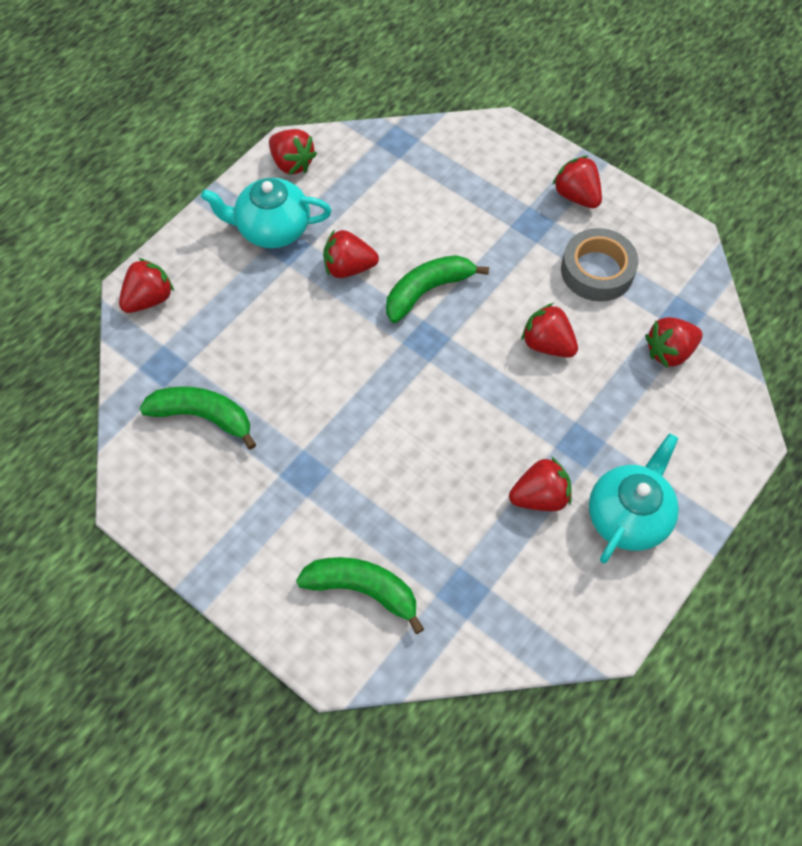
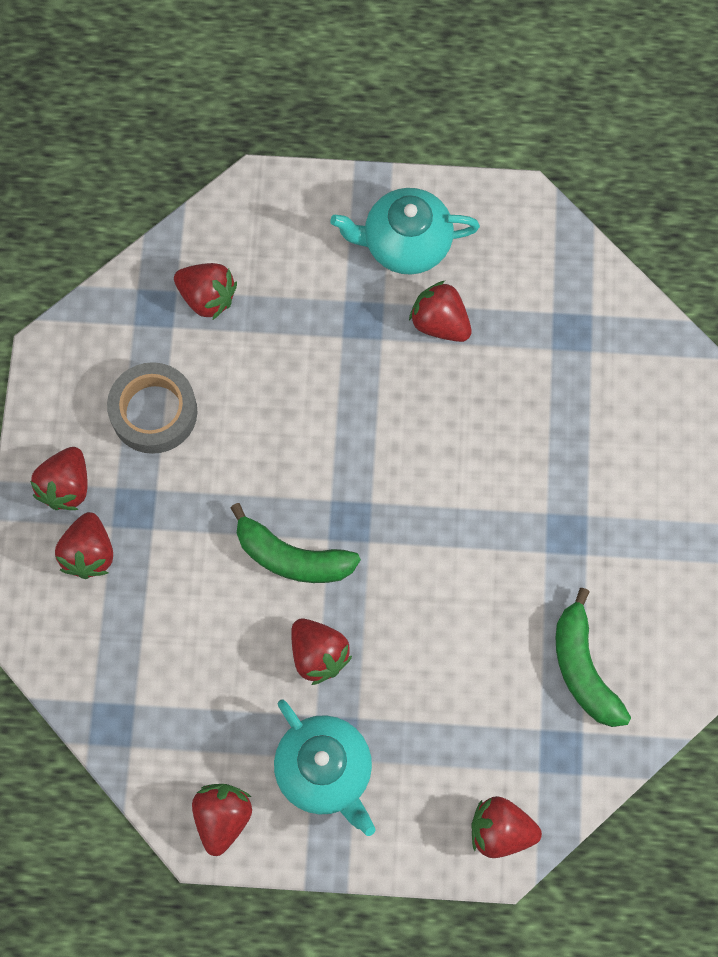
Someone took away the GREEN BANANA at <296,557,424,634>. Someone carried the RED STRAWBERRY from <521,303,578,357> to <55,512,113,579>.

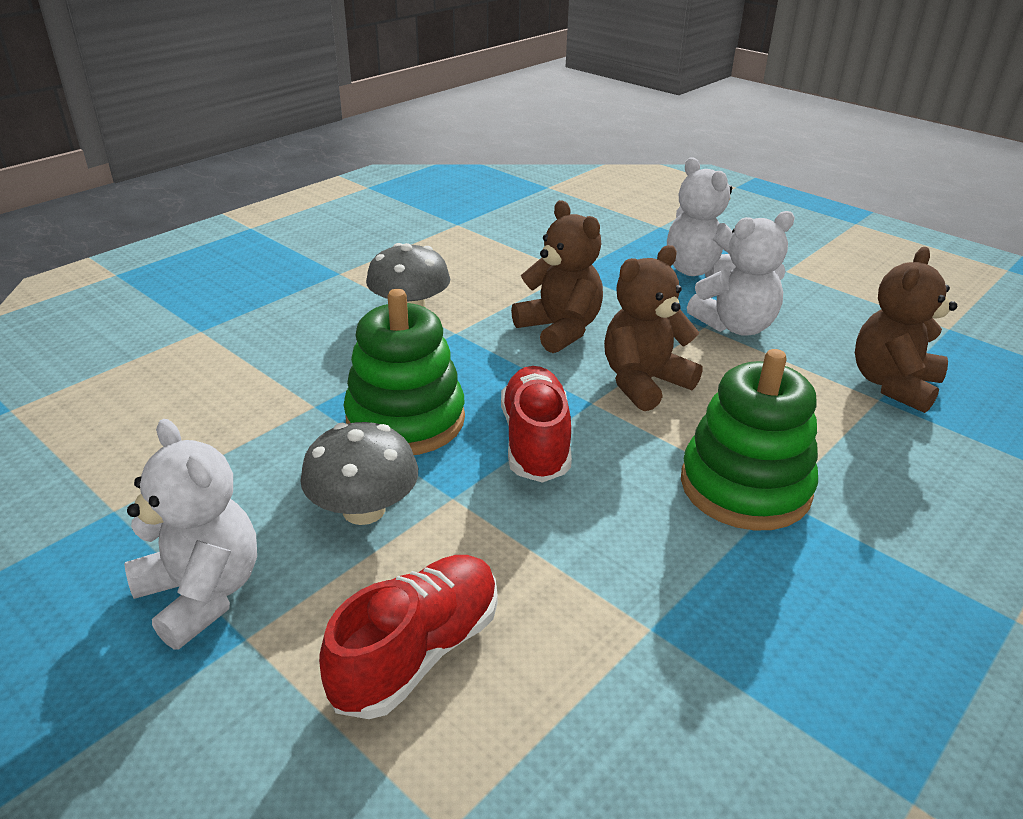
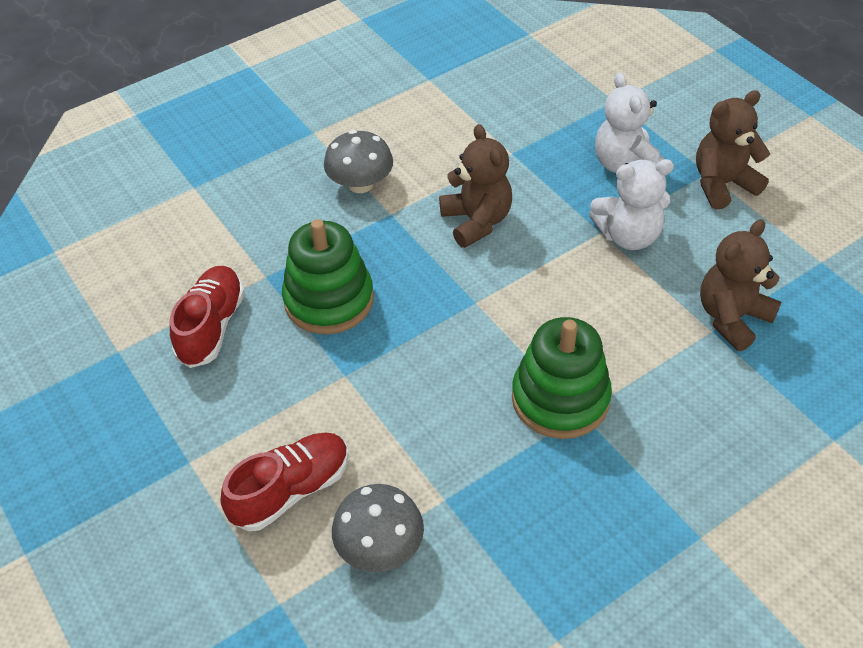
Someone took away the WHITE TEDDY BEAR at <124,419,257,649>. Someone carried the GREY MUSHROOM from <300,422,418,525> to <332,484,424,572>. Someone carried the RED SHOE from <501,366,572,483> to <170,266,245,368>. Someone carried the BROWN TEDDY BEAR from <604,245,702,411> to <696,90,770,210>.

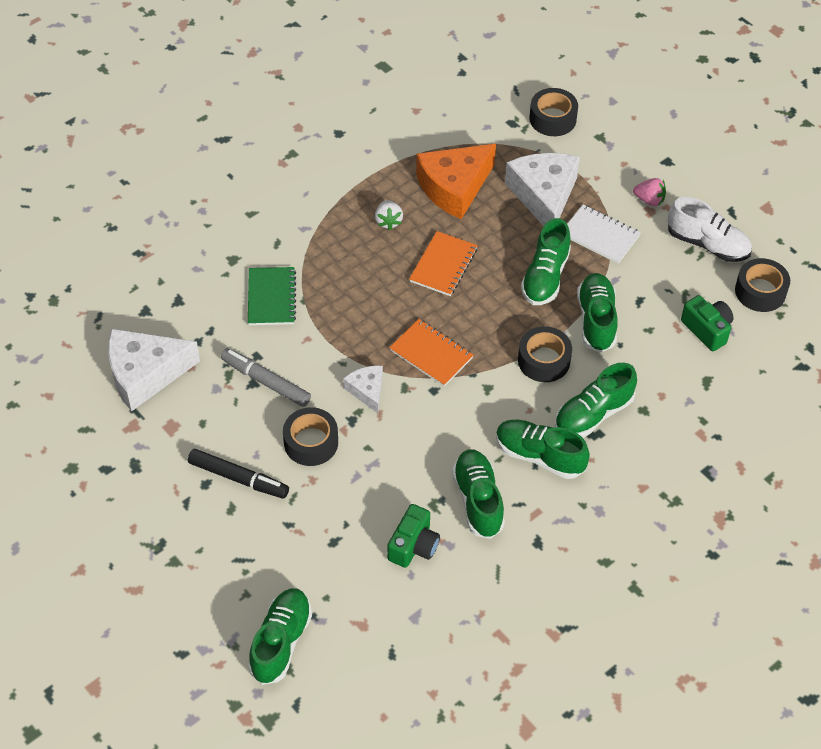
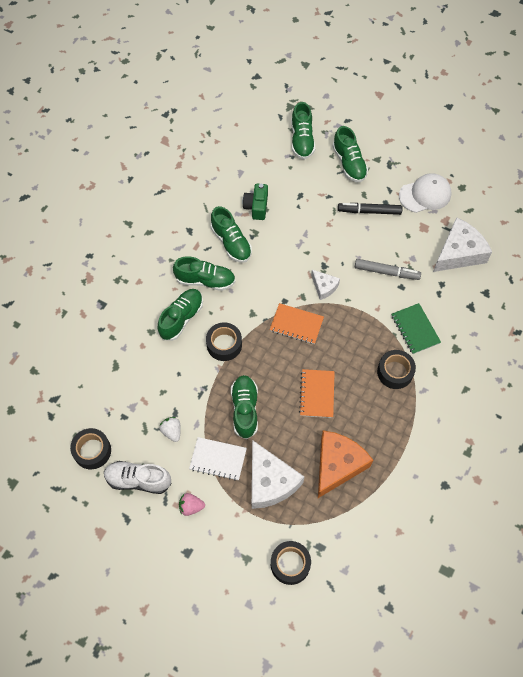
Someone carried the BLACK TAPE from <283,407,338,466> to <377,350,416,389>. Someone carried the WHITE STRAWBERRY from <375,200,403,230> to <160,417,181,442>. Someone carried the GREEN SHOE from <577,273,618,353> to <332,126,368,182>. Someone took away the GREEN CAMERA at <681,295,734,351>. Someone put down the WHITE CAP at <399,173,451,213>.

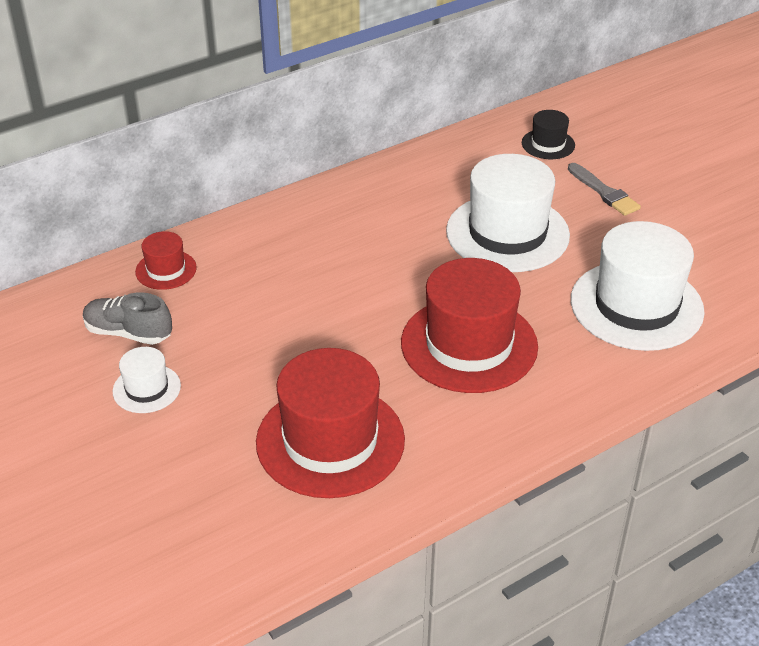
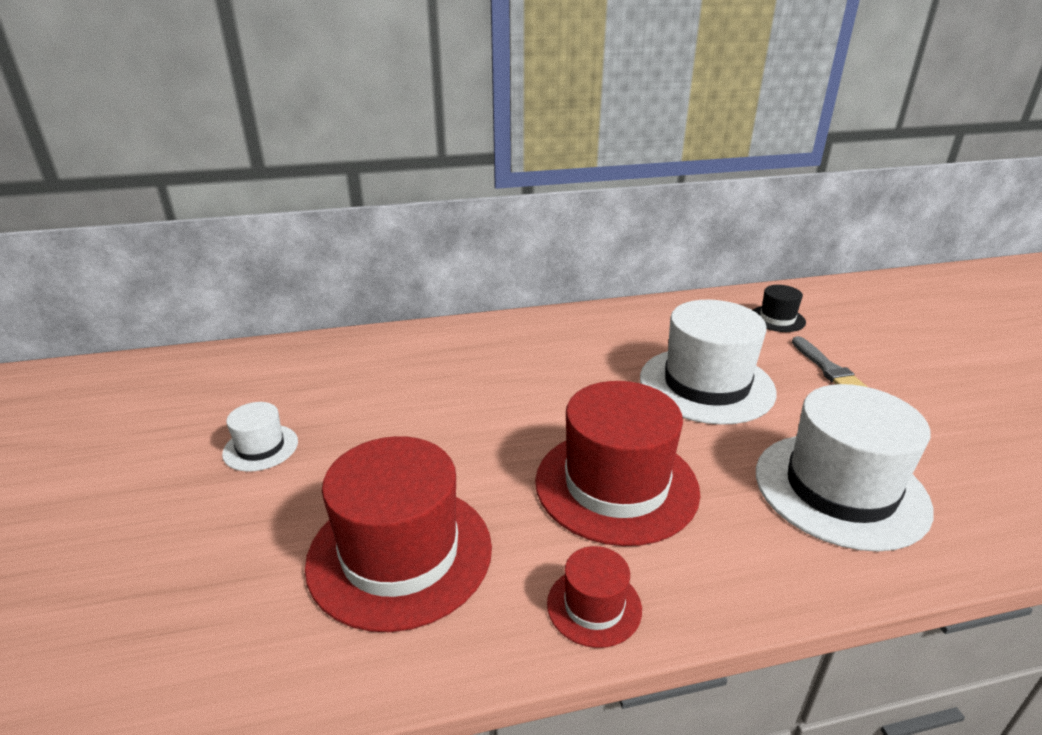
Someone took away the GREY SHOE at <83,292,172,345>. Someone carried the RED HAT from <135,231,197,290> to <547,546,642,648>.

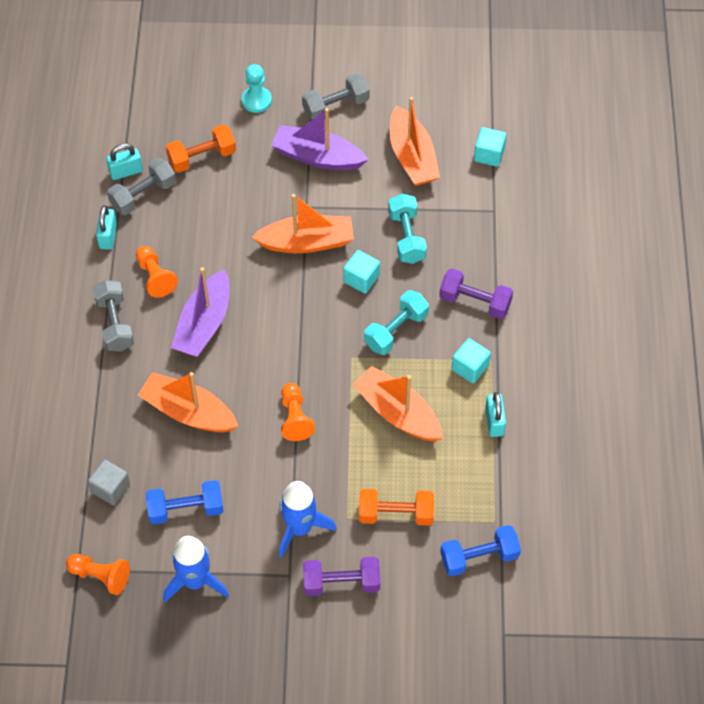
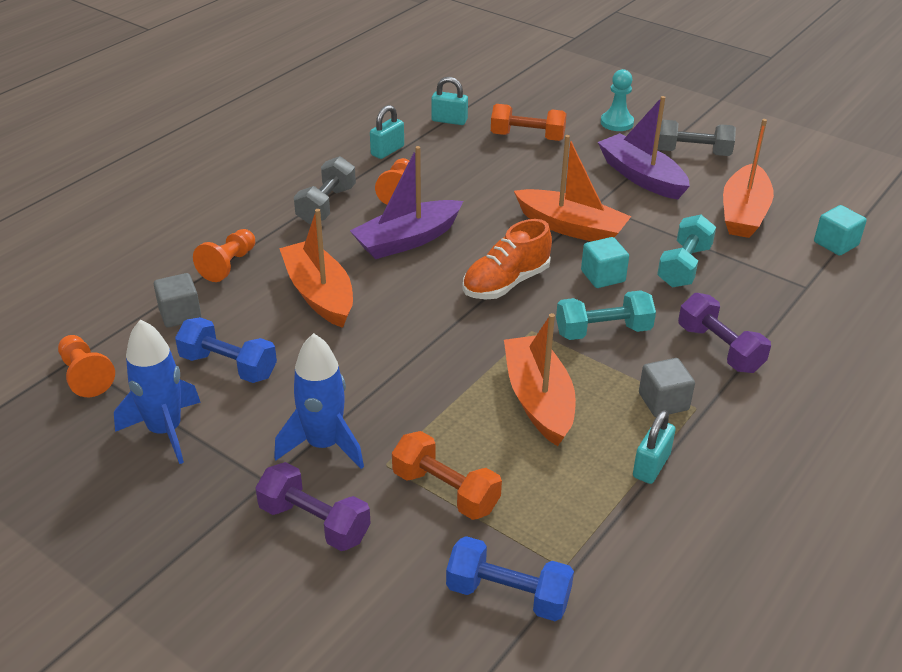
Someone took away the GREY DUMBBELL at <107,158,176,215>. Someone carried the ORANGE PAWN from <281,383,315,441> to <193,229,255,282>. Someone repainted the TURQUOISE CUBE at <452,338,491,383>, which became the GREY CUBE at <639,358,695,417>. Someone put down the ORANGE SHOE at <463,219,552,299>.

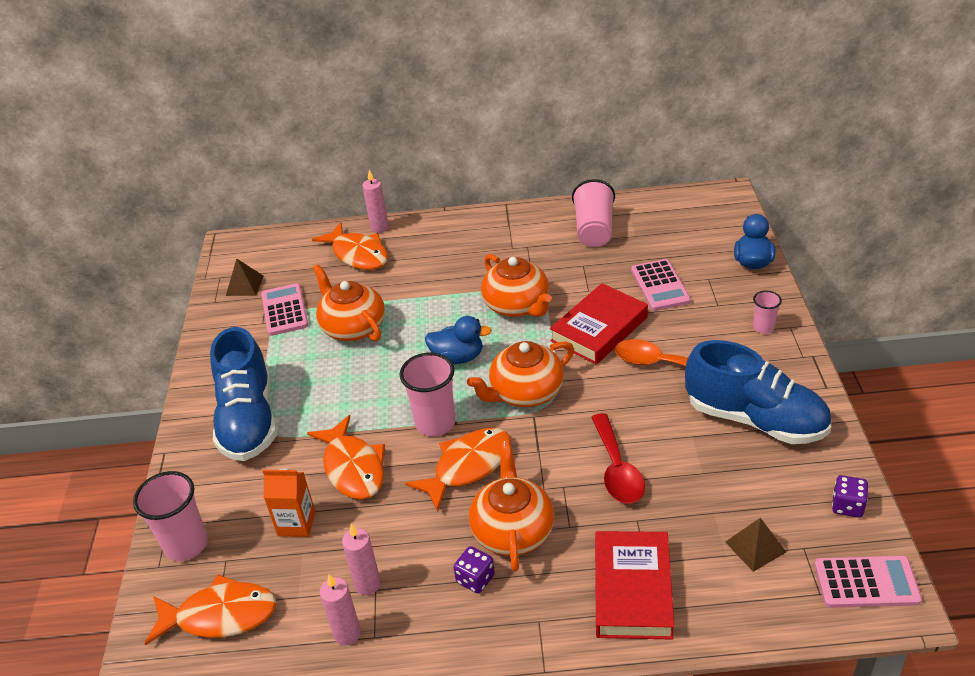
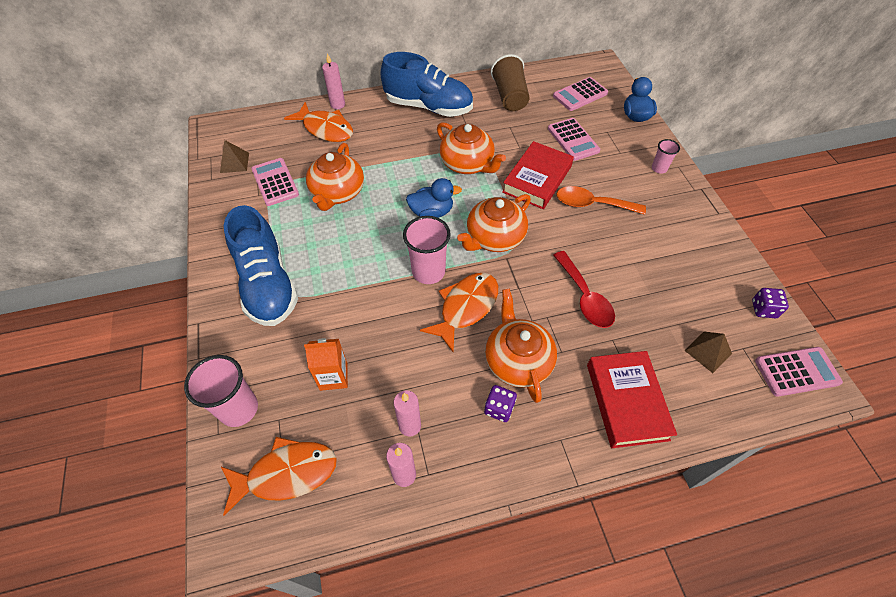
Someone took away the ORANGE FISH at <307,415,385,499>. Someone rotated the ORANGE TEAPOT at <313,264,385,341> by 120 degrees counterclockwise. Someone repainted the PINK CUP at <572,179,615,247>, which became the BROWN CUP at <491,54,530,111>. Someone carried the BLUE SHOE from <685,340,831,444> to <380,52,473,117>. Someone put down the PINK CALCULATOR at <553,77,608,111>.

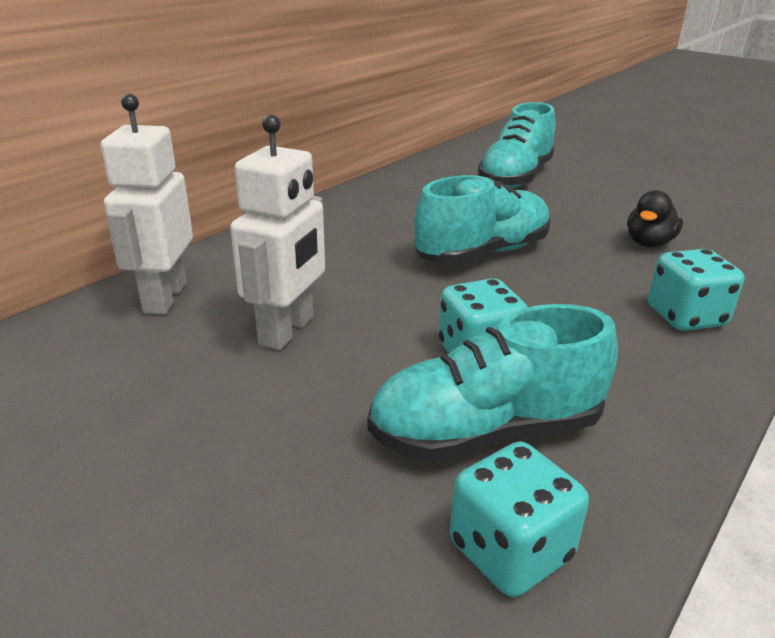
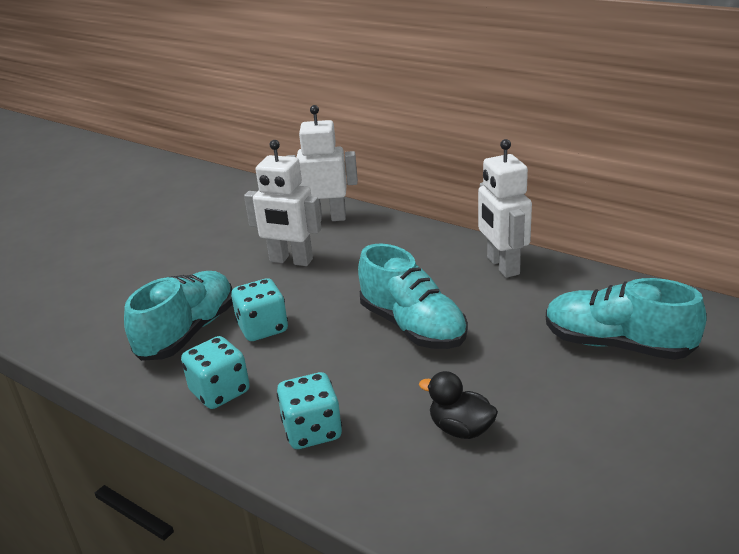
Someone rotated the TURQUOISE SHOE at <367,304,618,461> by 45 degrees clockwise. Someone carried the TURQUOISE DICE from <450,441,589,597> to <181,336,250,409>. Someone put down the WHITE ROBOT at <478,139,532,278>.

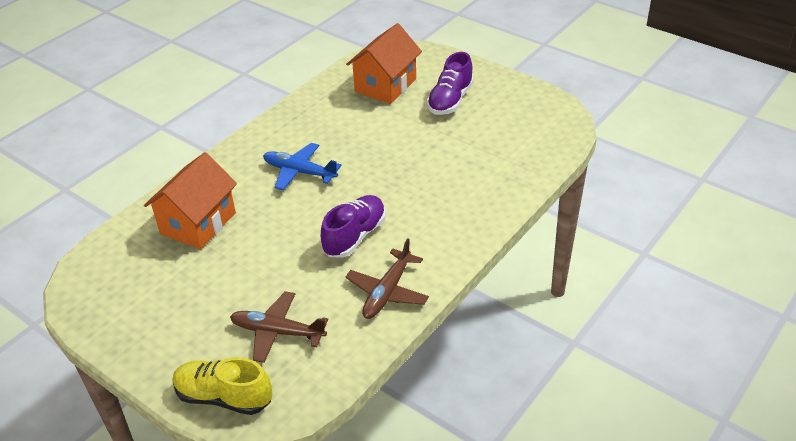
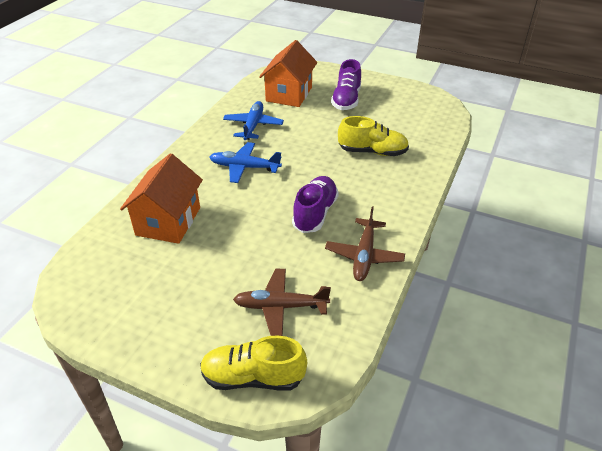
Someone put down the BLUE PLANE at <223,101,284,140>. Someone put down the YELLOW SHOE at <338,116,409,156>.

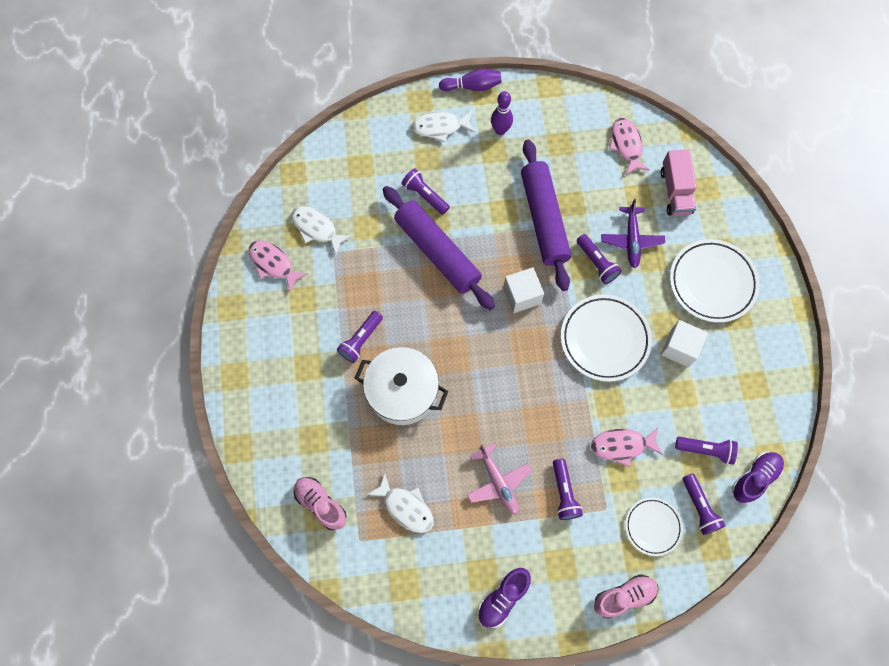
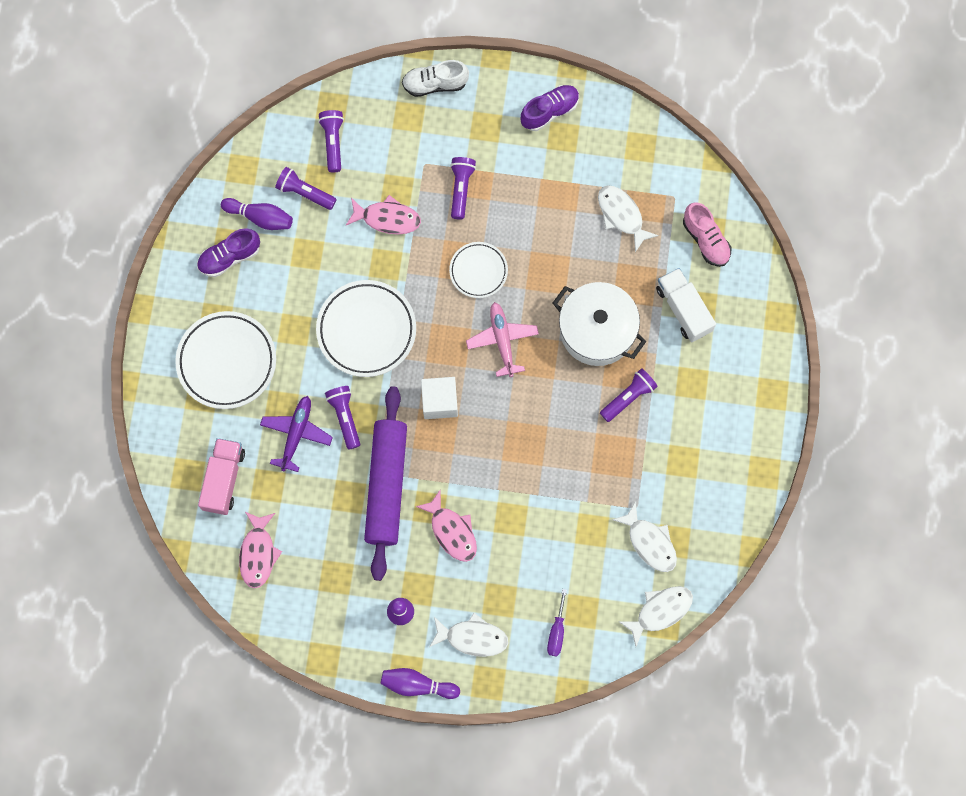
Someone carried the PINK FISH from <249,240,308,293> to <415,490,477,562>. Someone took away the PURPLE ROLLING PIN at <383,186,495,310>. Someone took away the PURPLE FLASHLIGHT at <401,168,450,215>. Someone carried the PINK PLANE from <467,443,532,515> to <466,302,539,377>. Someone repainted the PINK SHOE at <594,574,658,619>, which became the WHITE SHOE at <402,60,469,97>. Someone carried the WHITE PLATE from <625,497,683,556> to <449,242,508,298>. Someone took away the WHITE CUBE at <661,320,708,367>. Someone carried the PURPLE SHOE from <732,452,784,504> to <197,228,260,277>. Someone put down the PURPLE BOWLING PIN at <221,198,293,230>. Someone put down the PURPLE SCREWDRIVER at <547,589,567,657>. Someone put down the WHITE FISH at <618,586,693,646>. Someone put down the WHITE TRUCK at <656,268,716,342>.

